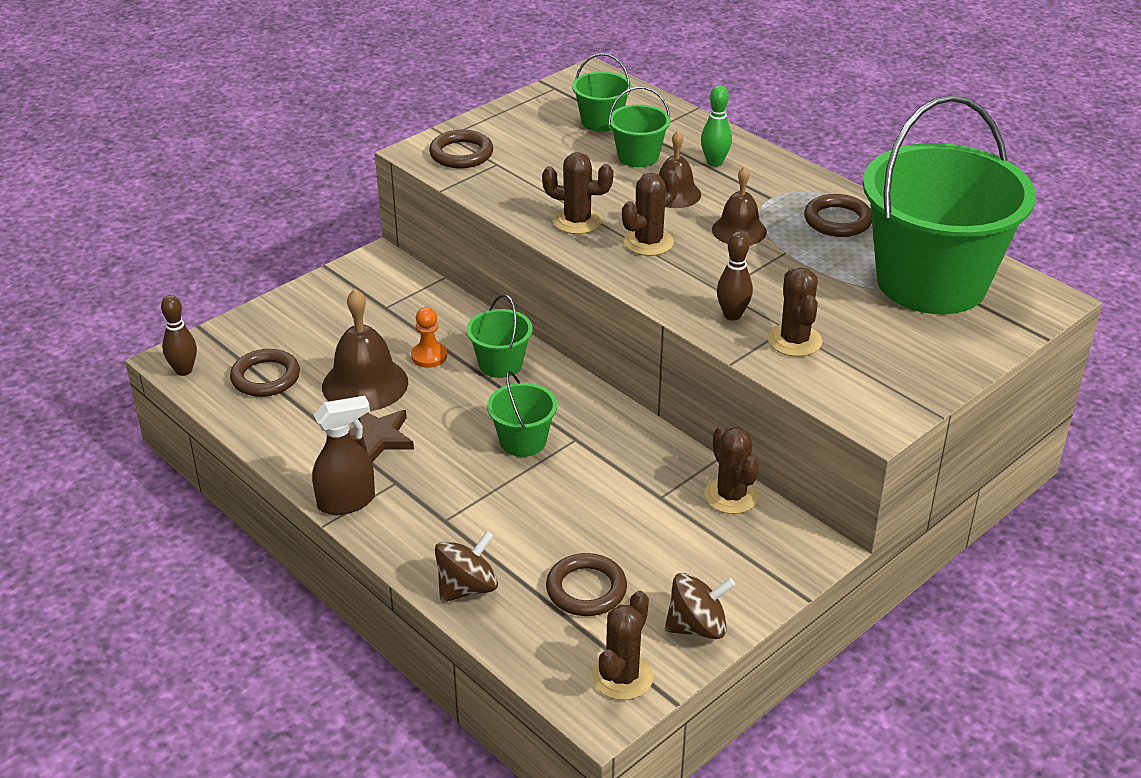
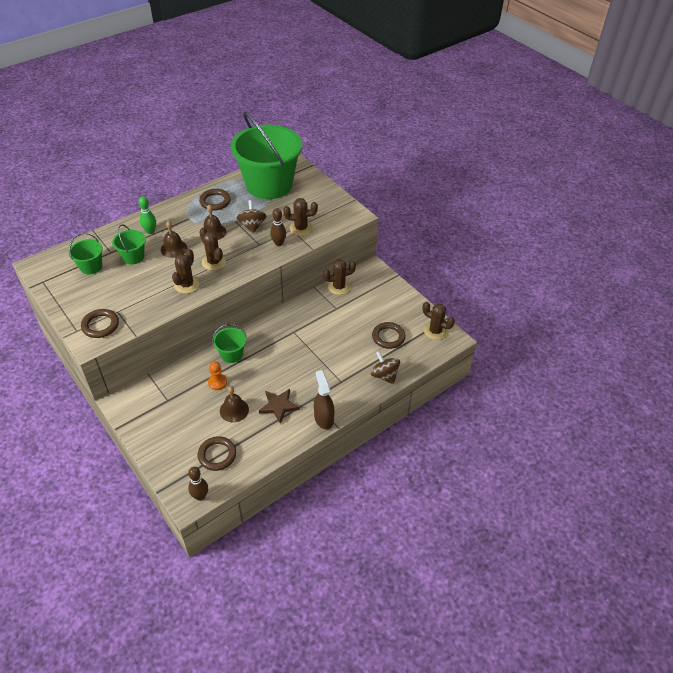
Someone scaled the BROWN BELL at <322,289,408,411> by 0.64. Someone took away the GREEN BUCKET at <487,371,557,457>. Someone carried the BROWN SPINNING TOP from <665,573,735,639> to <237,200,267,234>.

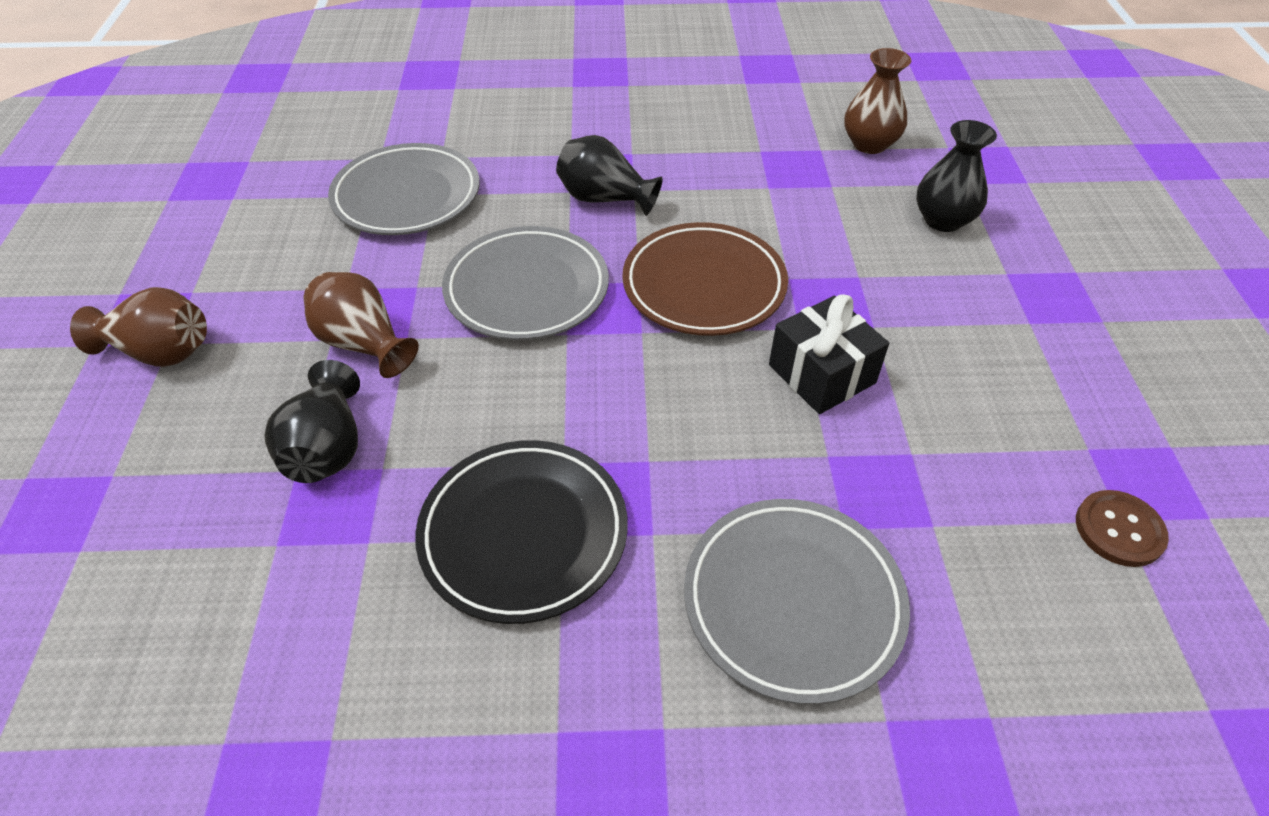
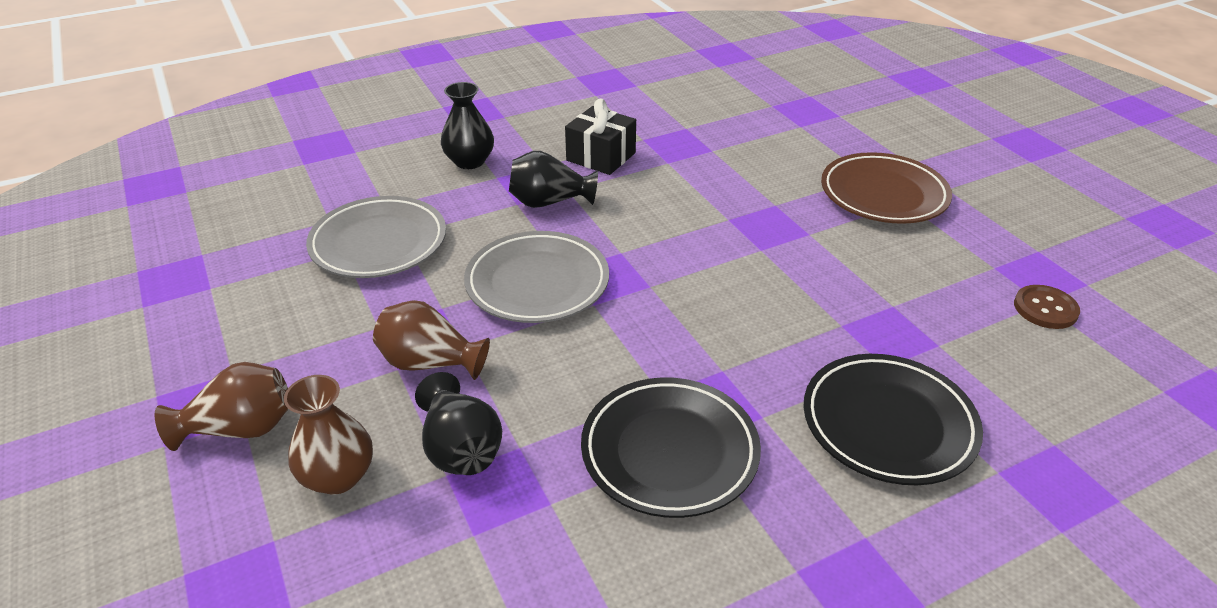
Someone carried the BROWN PLATE from <622,222,788,336> to <821,152,952,224>. Someone repainted the GREY PLATE at <684,499,910,705>, which became the BLACK PLATE at <804,354,983,485>. Someone carried the BLACK GIFT from <769,294,889,414> to <565,99,636,175>. Someone carried the BROWN VASE from <844,48,911,154> to <284,375,373,495>. Someone carried the BLACK VASE from <916,120,997,232> to <441,82,494,169>.

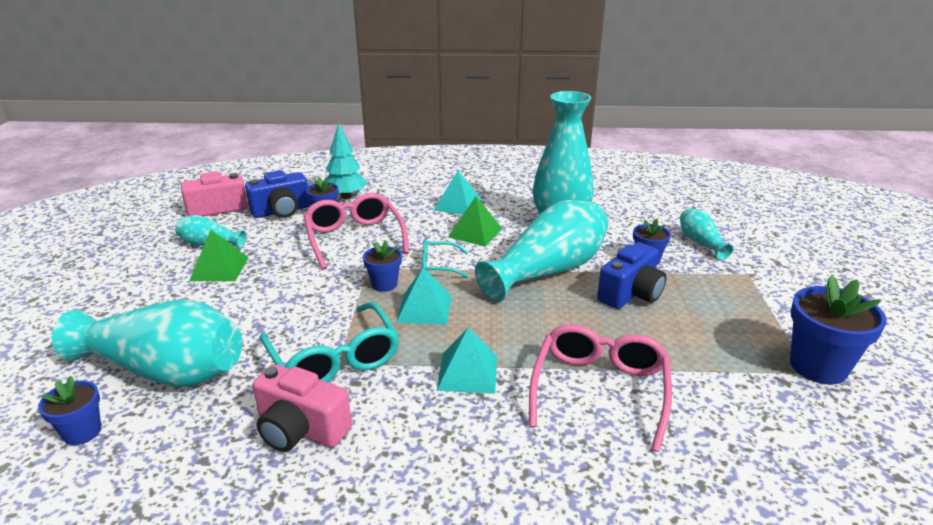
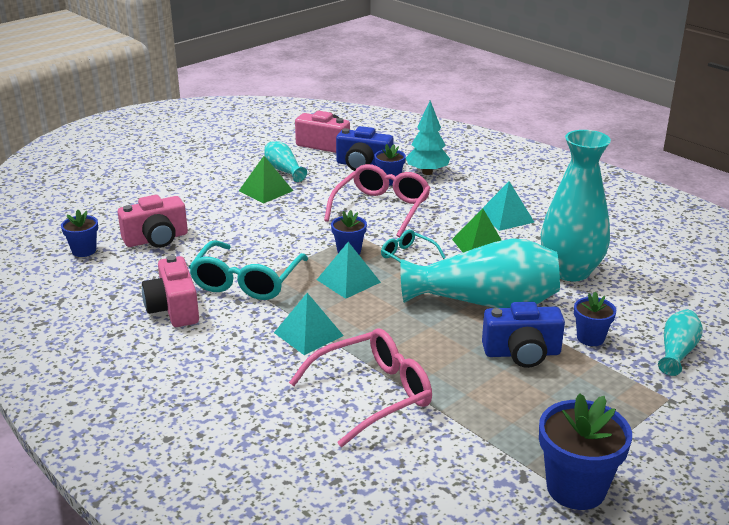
Someone swapped the TURQUOISE VASE at <52,299,242,387> for the PINK CAMERA at <118,195,188,248>.

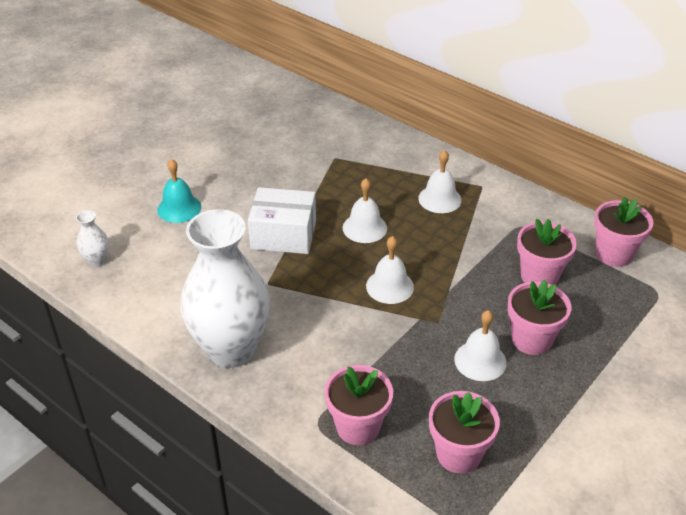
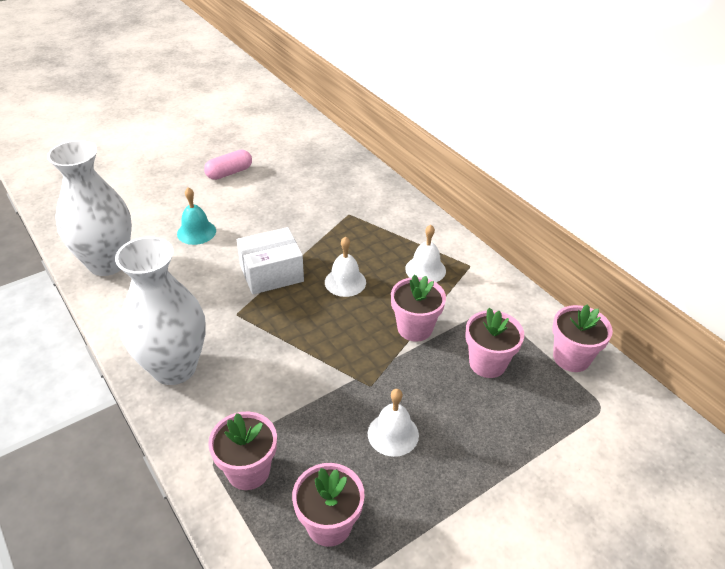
Someone scaled the WHITE VASE at <76,210,109,267> by 2.49. Someone rotated the WHITE BOX at <248,187,316,254> by 45 degrees counterclockwise. Someone took away the WHITE BELL at <366,236,414,304>. Someone carried the PINK FLOWER POT from <508,280,571,355> to <391,275,446,342>. Someone put down the PINK CAPSULE at <204,150,252,180>.

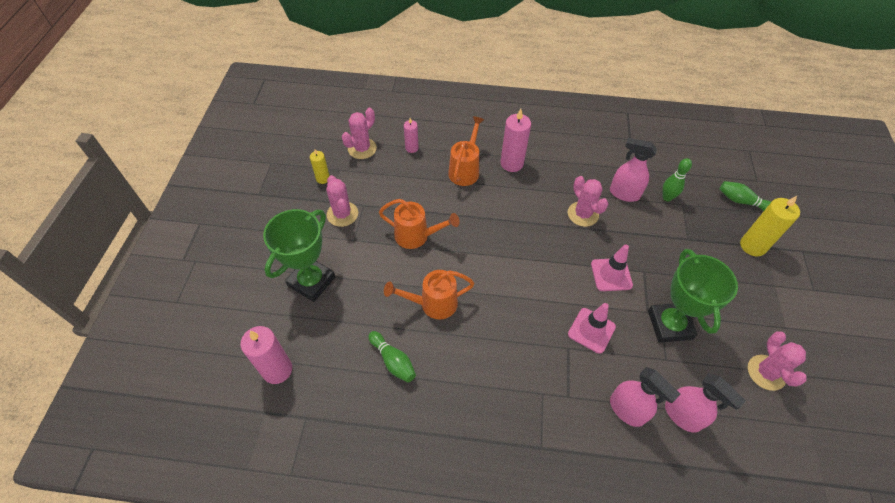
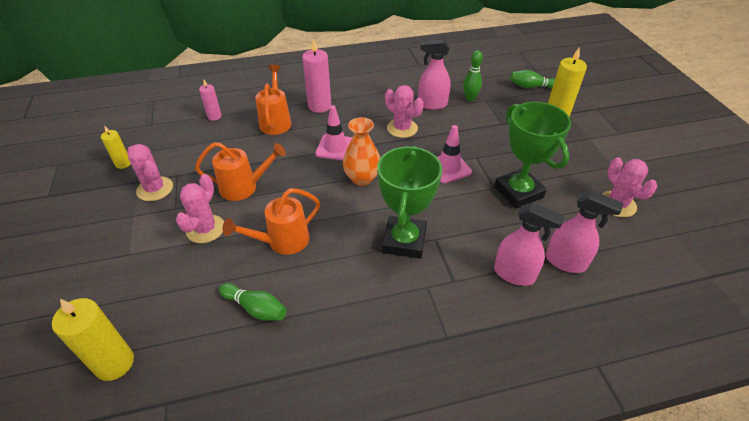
Someone repainted the PINK CANDLE at <240,326,292,384>, which became the YELLOW CANDLE at <52,298,134,381>. Someone carried the GREEN TROPHY from <263,209,335,302> to <377,146,442,259>. Someone carried the PINK CACTUS from <342,108,377,159> to <176,174,224,243>. Someone carried the PINK TRAFFIC CONE from <568,303,616,354> to <315,105,353,161>. Someone put down the ORANGE VASE at <343,117,380,186>.

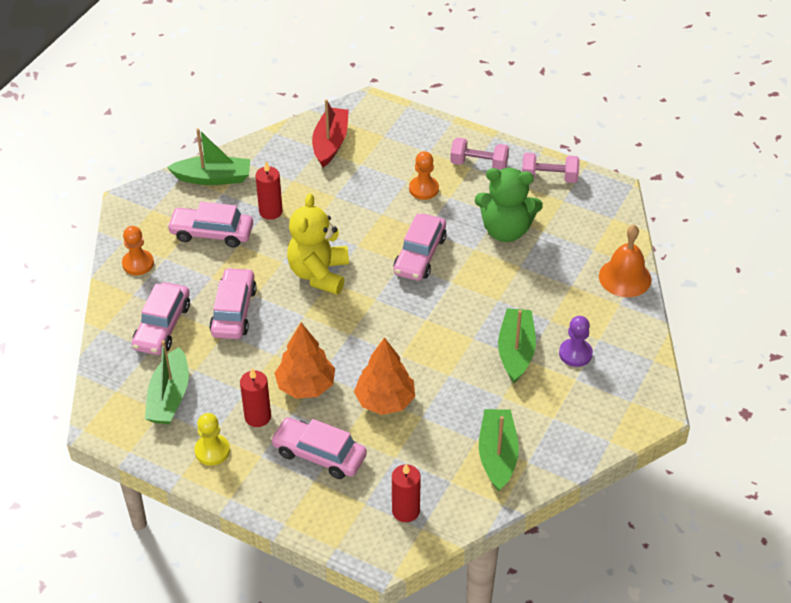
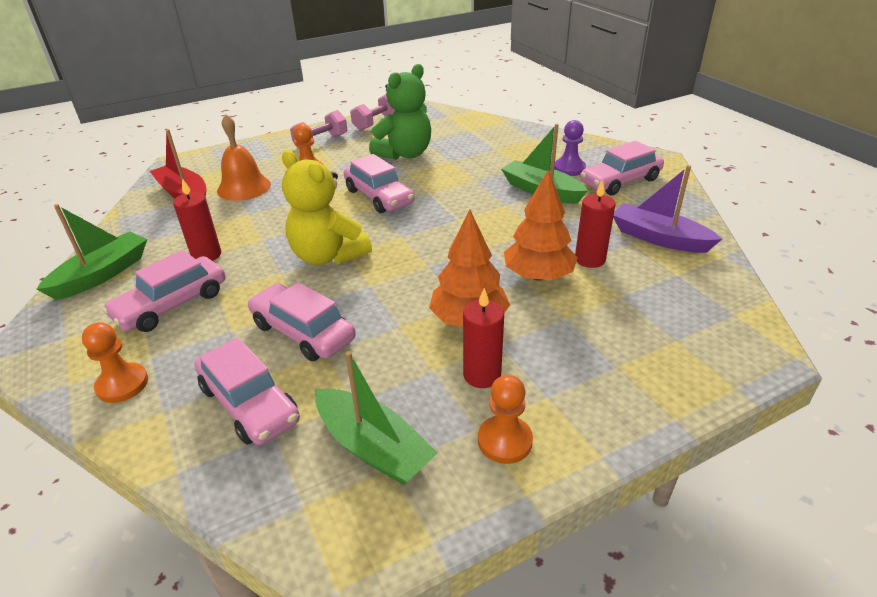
Someone repainted the YELLOW PAWN at <194,413,230,466>, which became the ORANGE PAWN at <478,375,533,464>. Someone carried the PINK CAR from <270,417,367,479> to <580,141,664,195>. Someone carried the RED CANDLE from <392,464,421,522> to <575,180,615,268>. Someone repainted the GREEN BOAT at <479,409,519,492>, which became the PURPLE BOAT at <613,165,722,253>. Someone carried the ORANGE BELL from <599,225,652,297> to <217,114,271,201>.

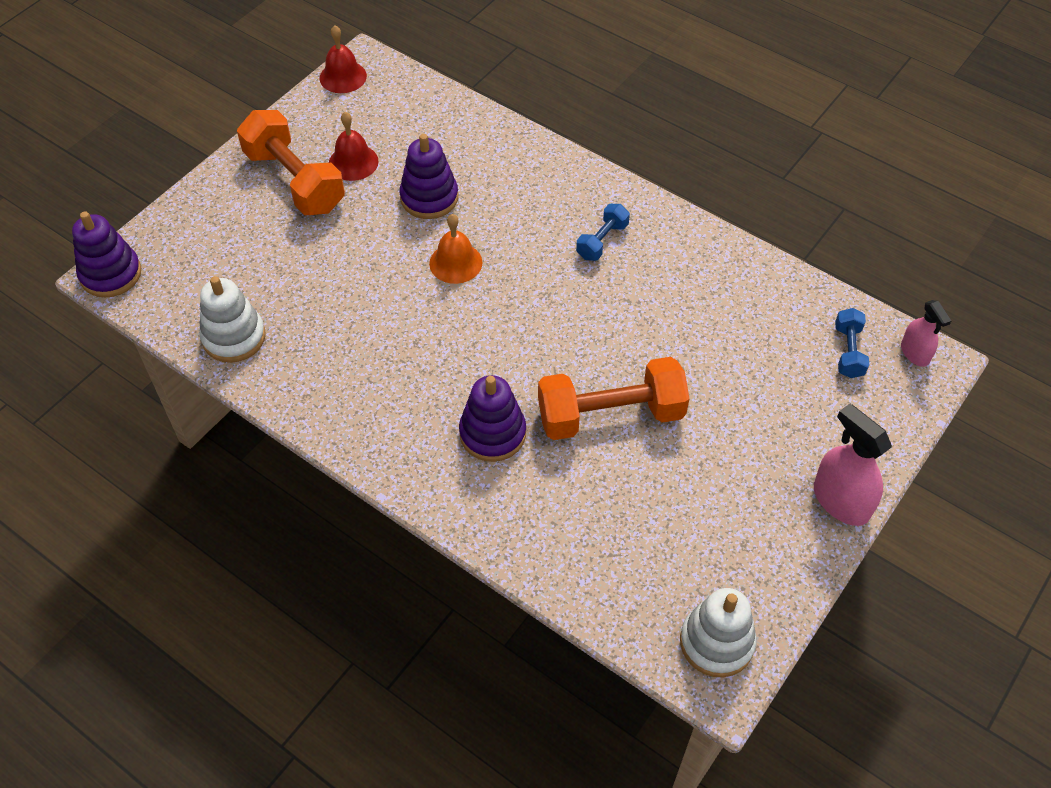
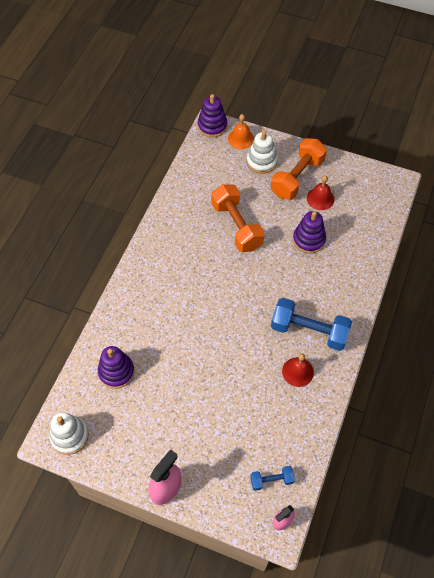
Someone carried the WHITE STACKING TOY from <199,276,266,363> to <247,131,278,174>. Someone carried the RED BELL from <320,25,367,93> to <282,354,314,387>. Someone carried the ORANGE BELL from <429,214,482,284> to <228,114,254,149>. Someone carried the PURPLE STACKING TOY from <459,375,526,462> to <98,346,135,389>. Someone carried the ORANGE DUMBBELL from <538,357,690,440> to <211,184,265,252>. Someone scaled the BLUE DUMBBELL at <576,204,630,261> by 1.99.

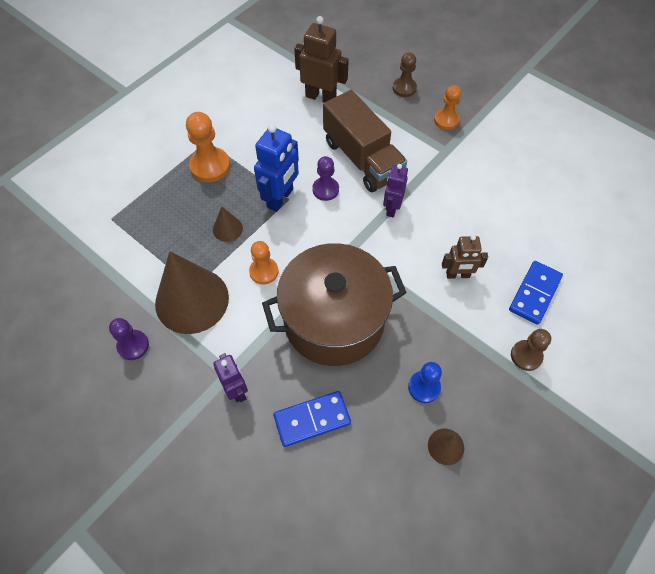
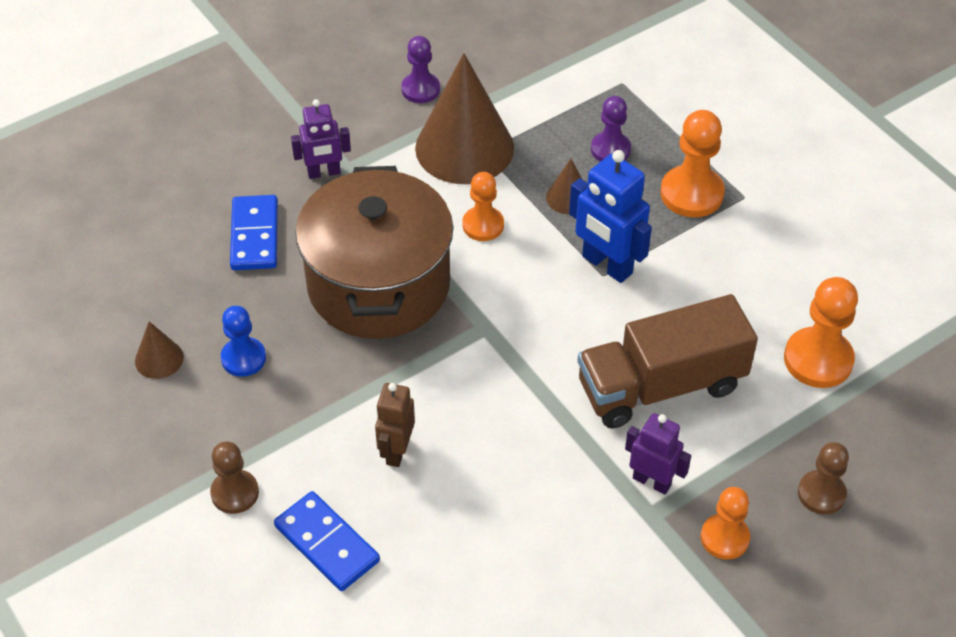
Someone swapped the BROWN ROBOT at <294,16,349,103> for the ORANGE PAWN at <784,277,858,388>. Someone carried the PURPLE PAWN from <312,156,339,201> to <591,96,631,162>. Someone carried the PURPLE ROBOT from <383,164,408,217> to <625,413,691,495>.

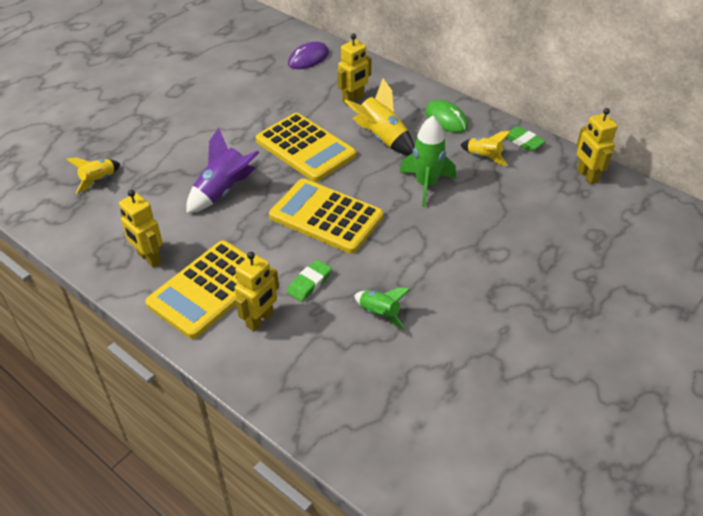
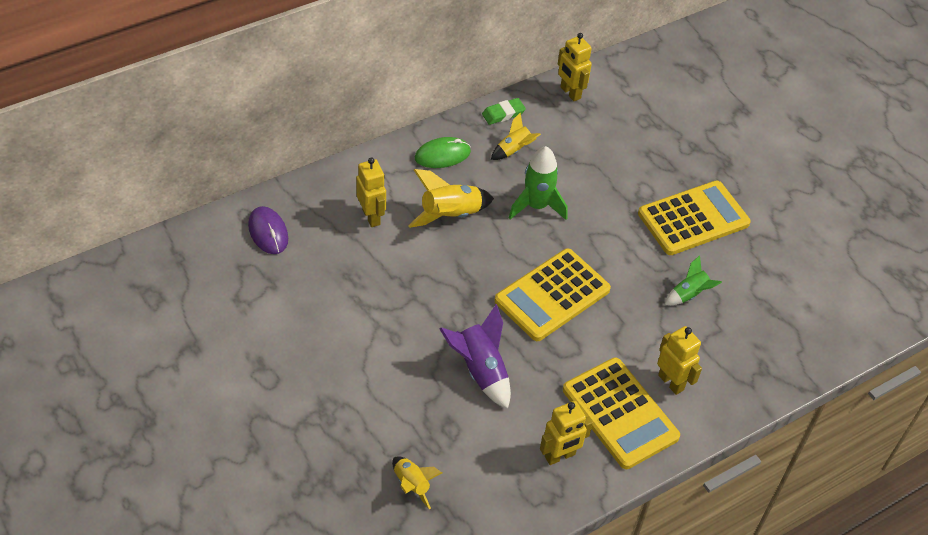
Someone carried the YELLOW CALCULATOR from <256,113,356,182> to <638,180,751,255>. Someone took away the GREEN ERASER at <287,259,332,302>. Someone rotated the YELLOW ROBOT at <577,108,618,185> by 60 degrees clockwise.

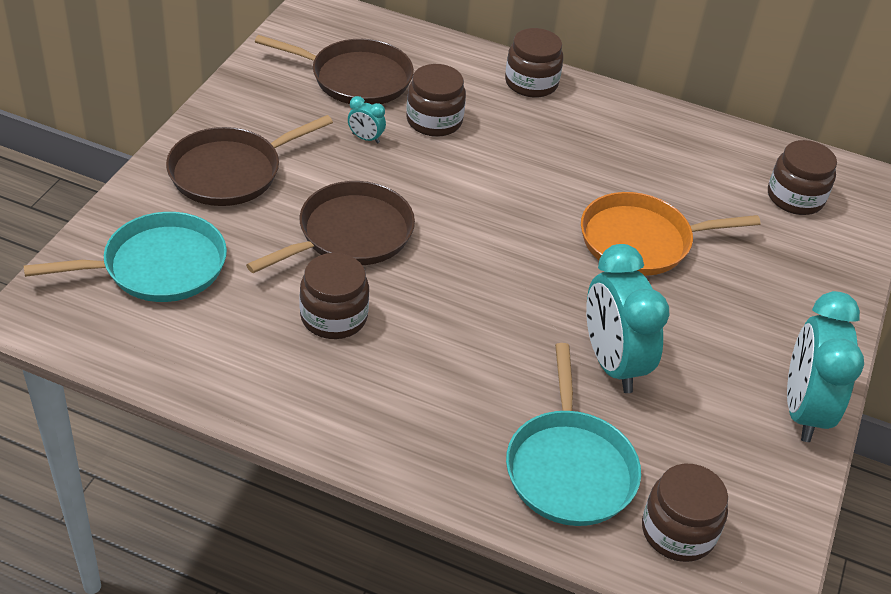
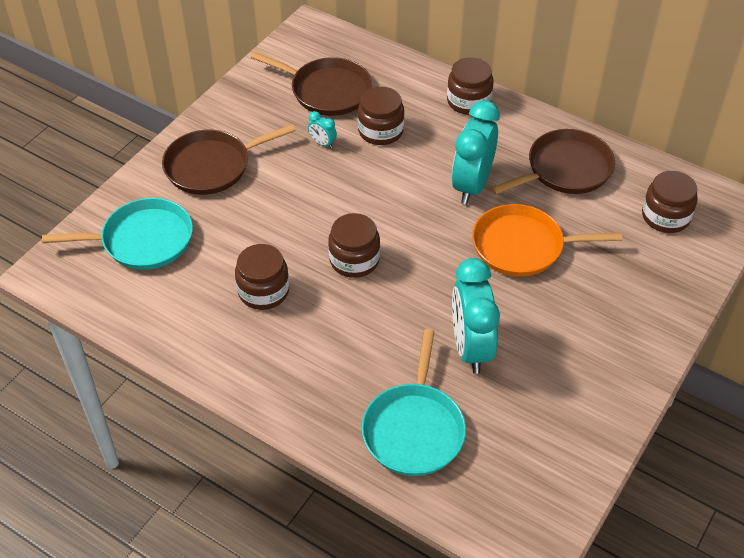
Someone carried the BROWN PAN from <246,181,415,273> to <491,129,615,195>. Someone carried the BROWN JAR from <642,464,728,562> to <328,213,380,278>. Someone carried the TURQUOISE CLOCK from <787,291,864,442> to <452,100,500,204>.

